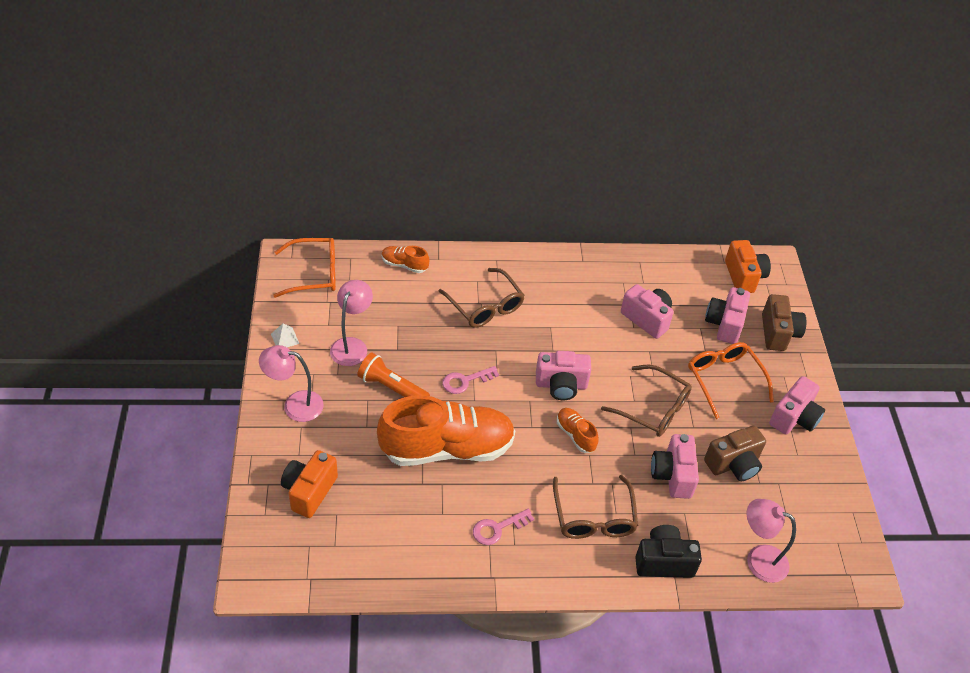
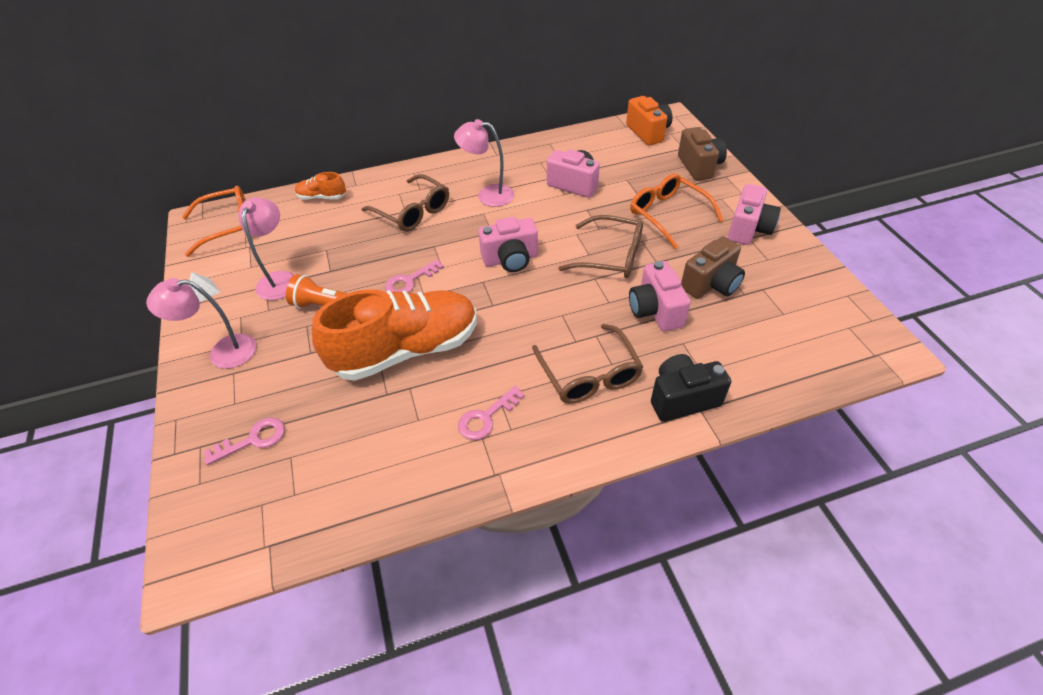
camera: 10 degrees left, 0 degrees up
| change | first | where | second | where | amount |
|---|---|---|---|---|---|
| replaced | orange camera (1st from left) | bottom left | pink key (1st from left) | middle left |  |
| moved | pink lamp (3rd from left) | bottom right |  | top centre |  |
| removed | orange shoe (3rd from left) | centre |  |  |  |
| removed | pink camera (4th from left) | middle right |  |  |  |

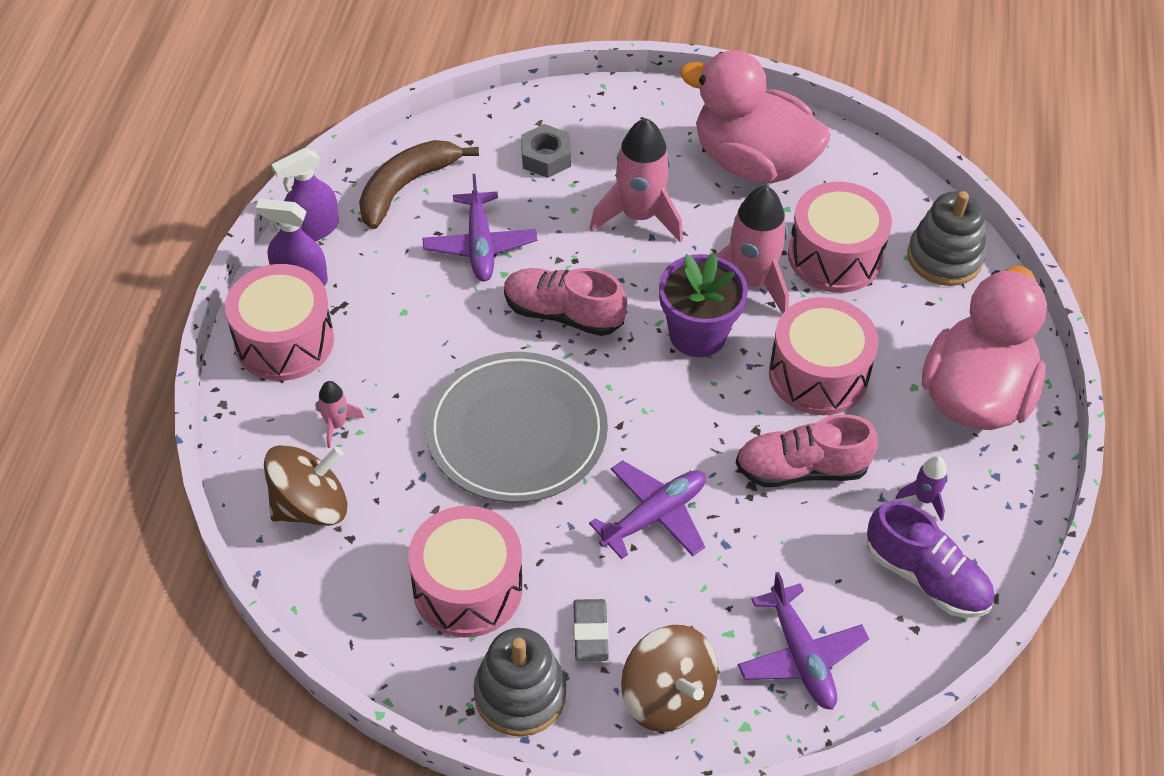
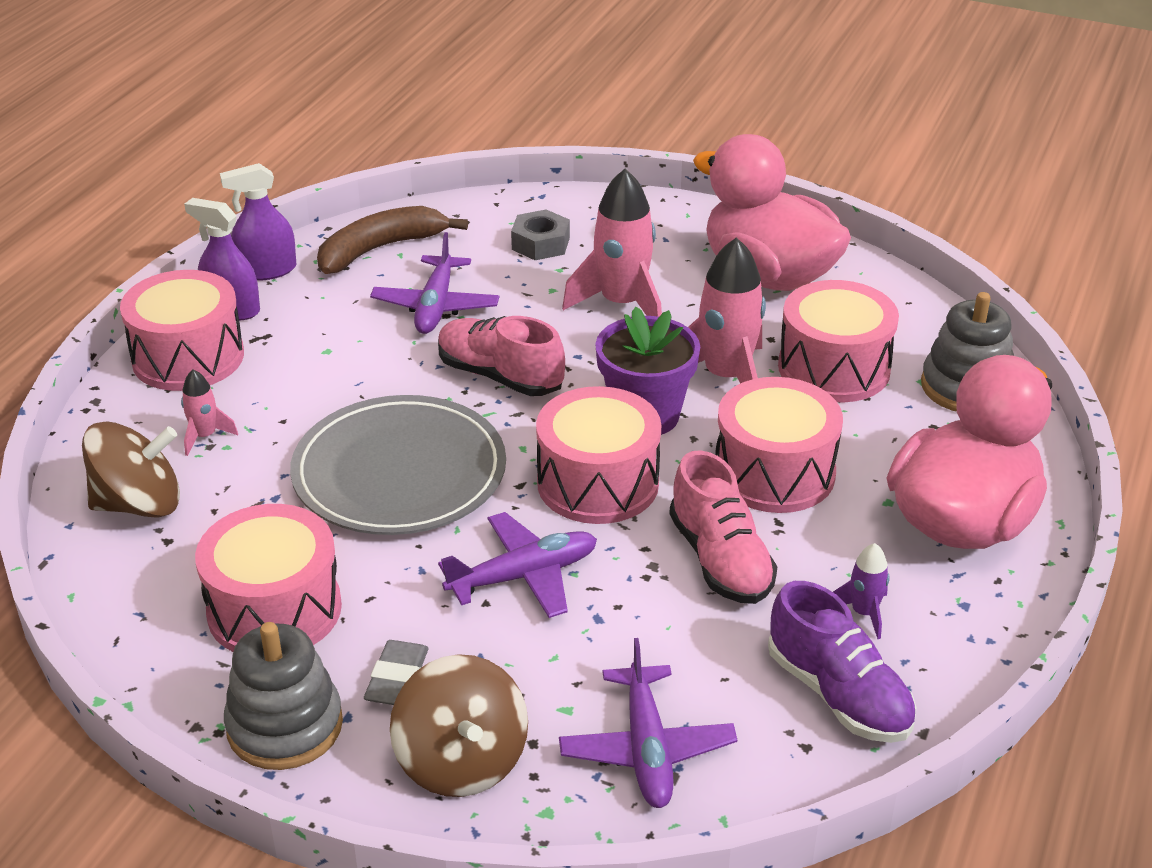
camera: 15 degrees right, 15 degrees down
| change | first | where | second | where | amount |
|---|---|---|---|---|---|
| added |  |  | pink drum (3rd from left) | centre |  |
| turned | pink shoe (2nd from left) | middle right |  | centre | 120 degrees counterclockwise |

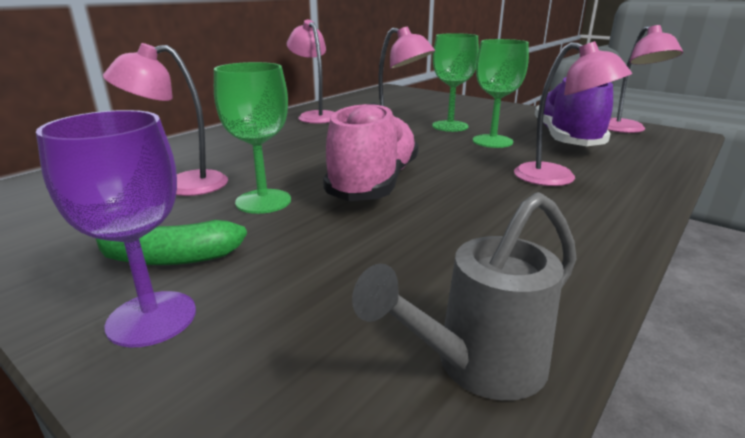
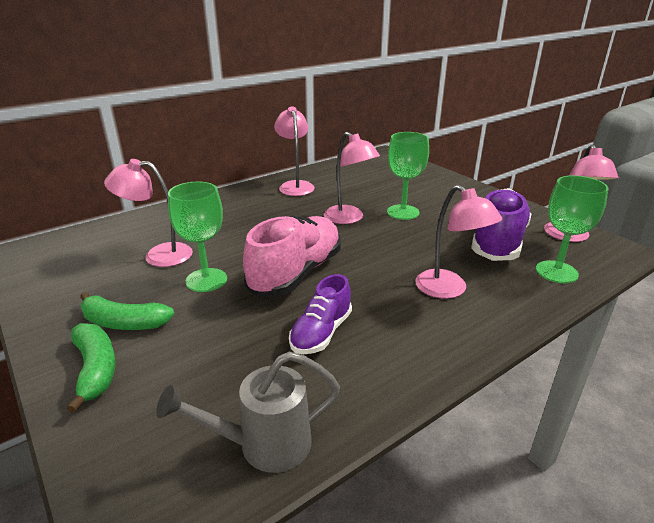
camera: 15 degrees right, 5 degrees up
| change | first | where | second | where | amount |
|---|---|---|---|---|---|
| replaced | purple goblet | middle left | green banana (1st from left) | bottom left |  |
| added |  |  | purple shoe (1st from left) | centre |  |
| moved | green goblet (3rd from left) | top right |  | middle right |  |

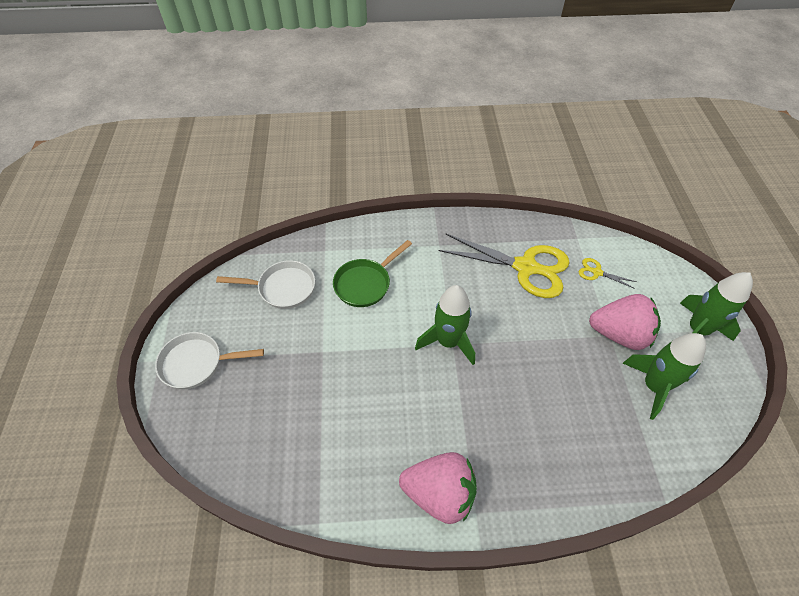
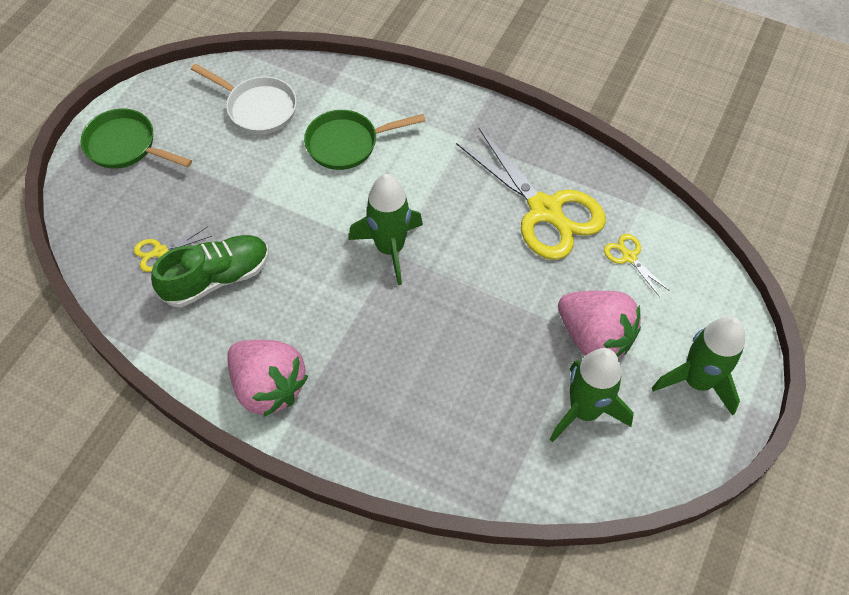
camera: 30 degrees right, 5 degrees up
| change | first | where | second | where | amount |
|---|---|---|---|---|---|
| recoloured | white pan (1st from left) | middle left | green pan (1st from left) | top left |  |
| added |  |  | yellow scissors (1st from left) | middle left |  |
| added |  |  | green shoe | middle left |  |

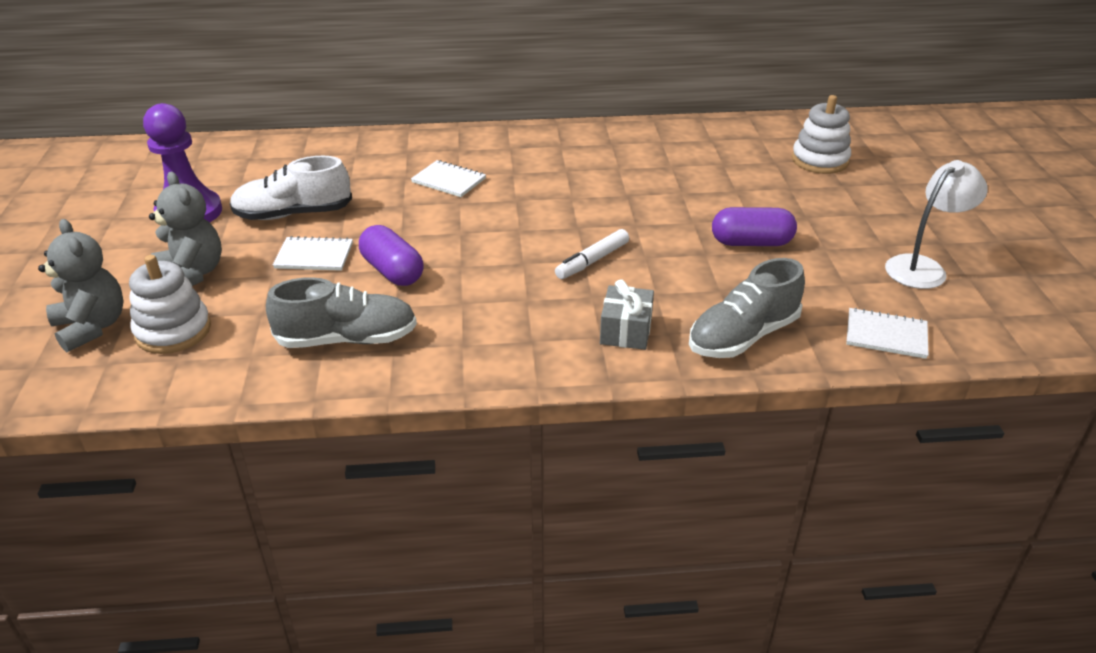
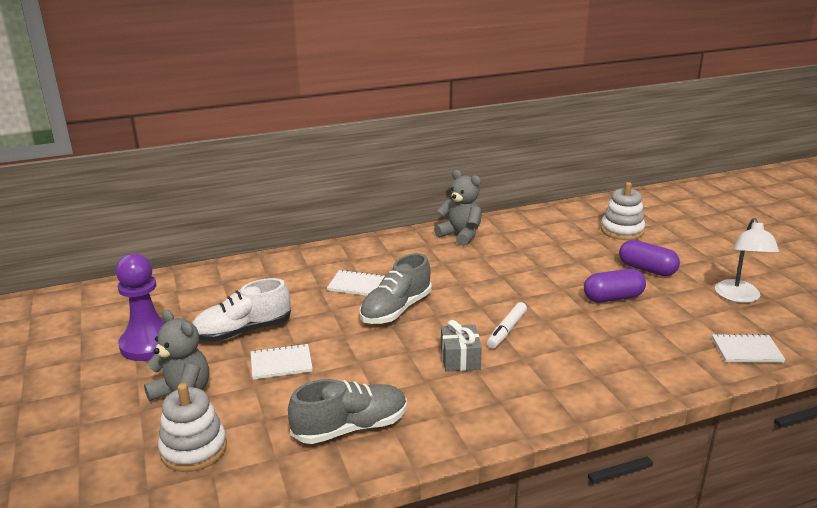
camera: 15 degrees left, 10 degrees down
| change | first | where | second | where | amount |
|---|---|---|---|---|---|
| moved | grey shoe (2nd from left) | middle right |  | centre |  |
| moved | grey teddy bear (1st from left in the first image) | middle left | grey teddy bear (2nd from left) | centre |  |
| moved | grey gift | centre |  | bottom centre |  |
| moved | purple capsule (1st from left in the first image) | centre | purple capsule (2nd from left) | middle right |  |
| turned | white lamp | middle right |  | middle right | 150 degrees clockwise |

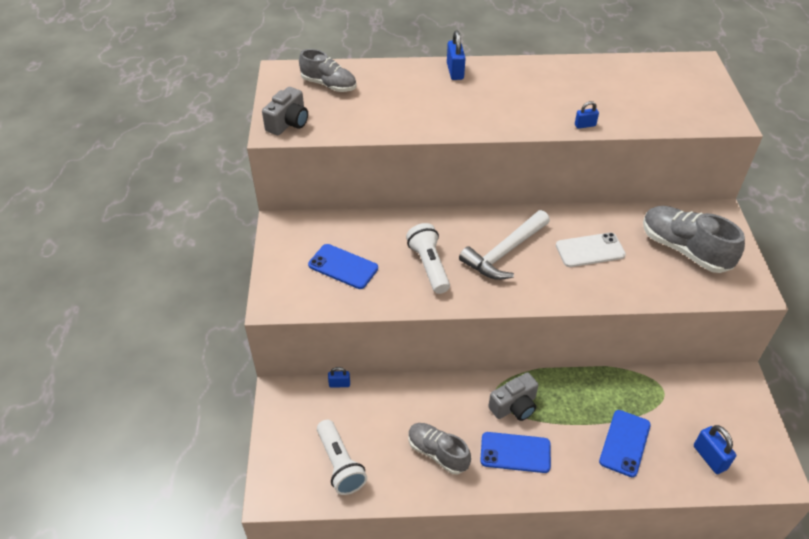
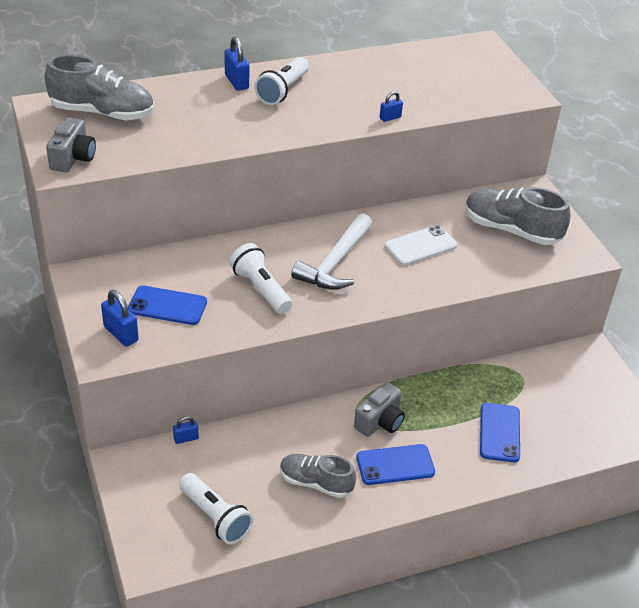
camera: 20 degrees left, 5 degrees down
| change | first | where | second | where | amount |
|---|---|---|---|---|---|
| resized | grey shoe (1st from left) | top centre |  | top left | x1.51 |
| moved | blue padlock (4th from left in the first image) | bottom right | blue padlock (1st from left) | middle left |  |
| added |  |  | white flashlight (3rd from left) | top centre |  |

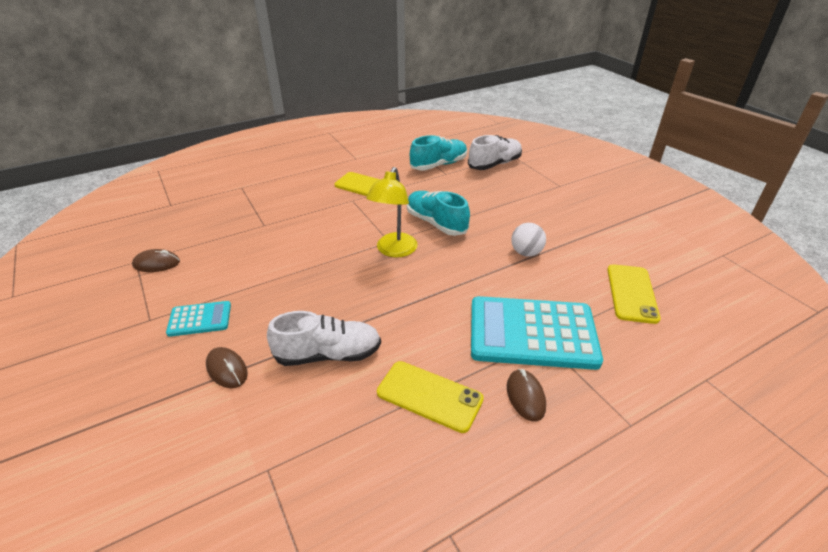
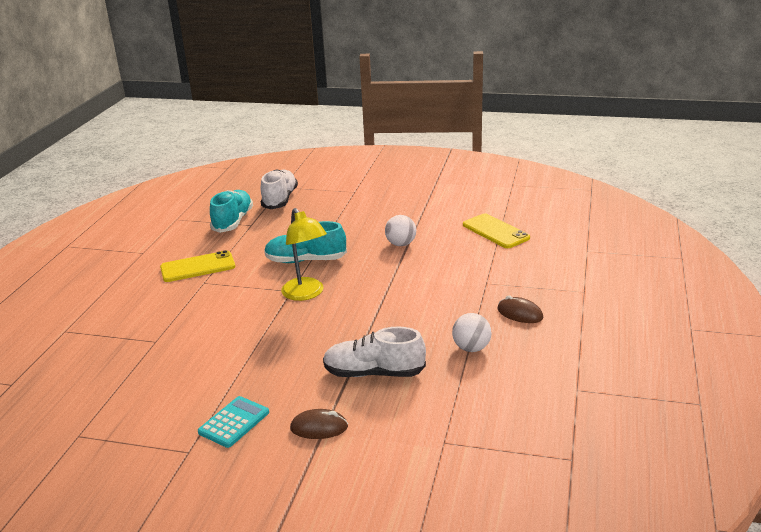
camera: 45 degrees left, 10 degrees down
| change | first | where | second | where | amount |
|---|---|---|---|---|---|
| turned | white shoe (1st from left in the first image) | centre | white shoe (2nd from left) | centre | 120 degrees counterclockwise |
| replaced | yellow phone (2nd from left) | bottom centre | white ball (2nd from left) | centre |  |
| removed | brown mouse (1st from left) | middle left |  |  |  |
| removed | turquoise calculator (2nd from left) | centre |  |  |  |

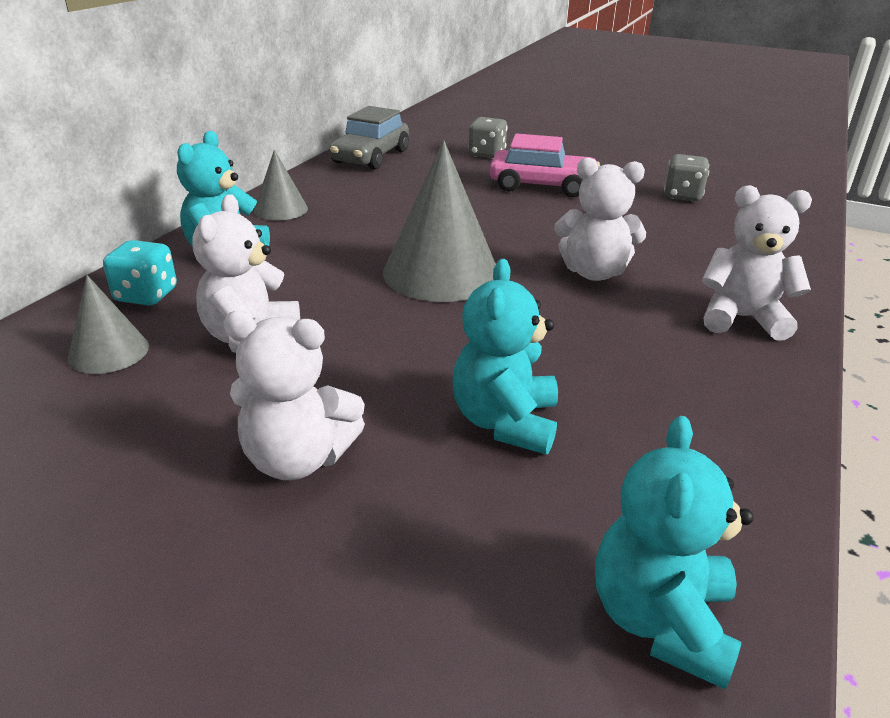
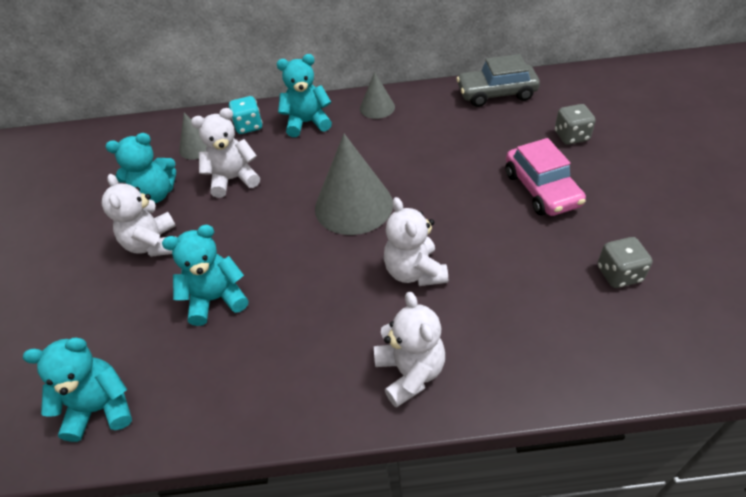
camera: 65 degrees right, 15 degrees up
| change | first | where | second | where | amount |
|---|---|---|---|---|---|
| added |  |  | turquoise teddy bear (2nd from left) | middle left |  |

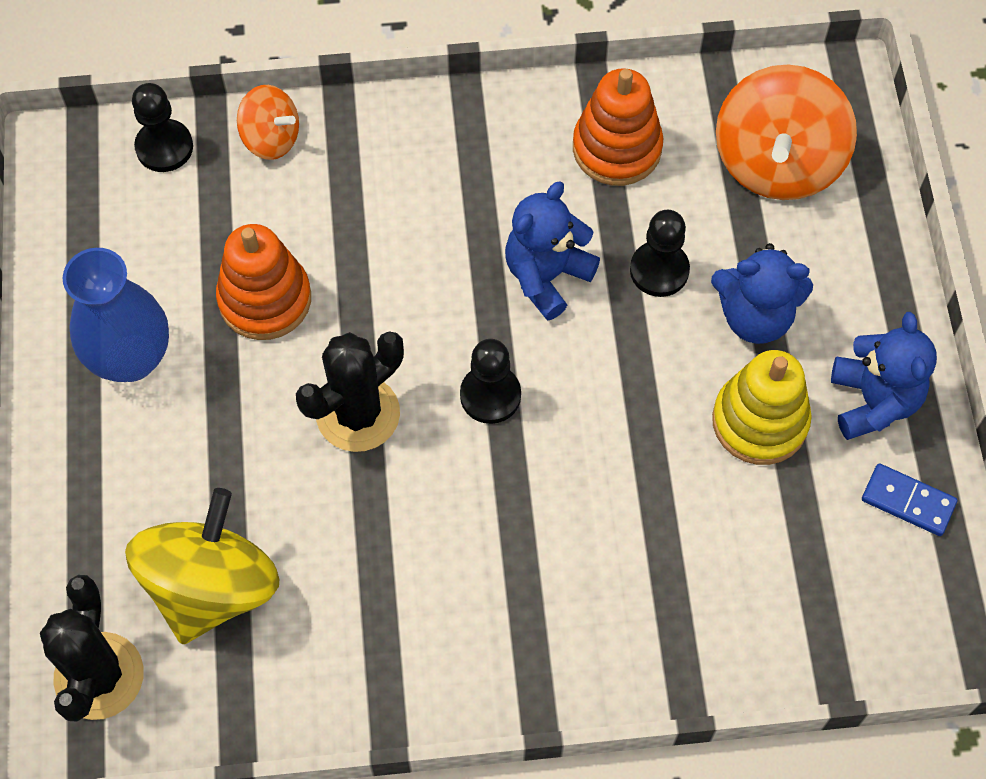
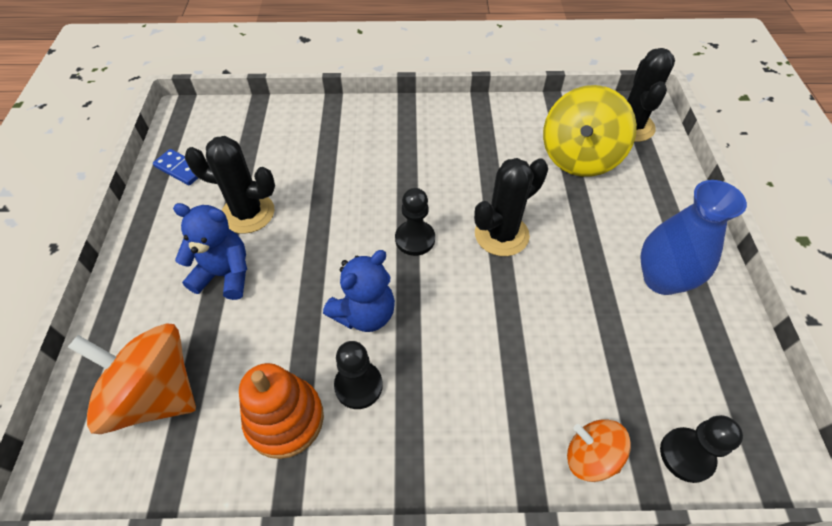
camera: 175 degrees left, 10 degrees down
| change | first | where | second | where | amount |
|---|---|---|---|---|---|
| turned | orange spinning top (2nd from left in the first image) | top right | orange spinning top (1st from left) | bottom left | 90 degrees counterclockwise |
| replaced | yellow stacking toy | middle right | black cactus (1st from left) | middle left |  |
| moved | black pawn (3rd from left in the first image) | top right | black pawn (1st from left) | bottom centre |  |
| removed | orange stacking toy (1st from left) | middle left |  |  |  |
| removed | blue teddy bear (3rd from left) | middle right |  |  |  |

